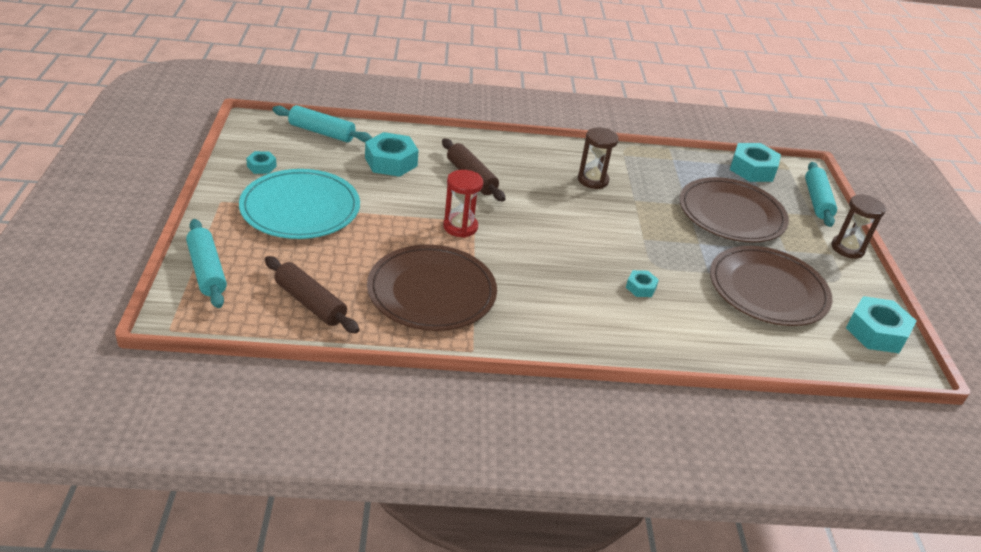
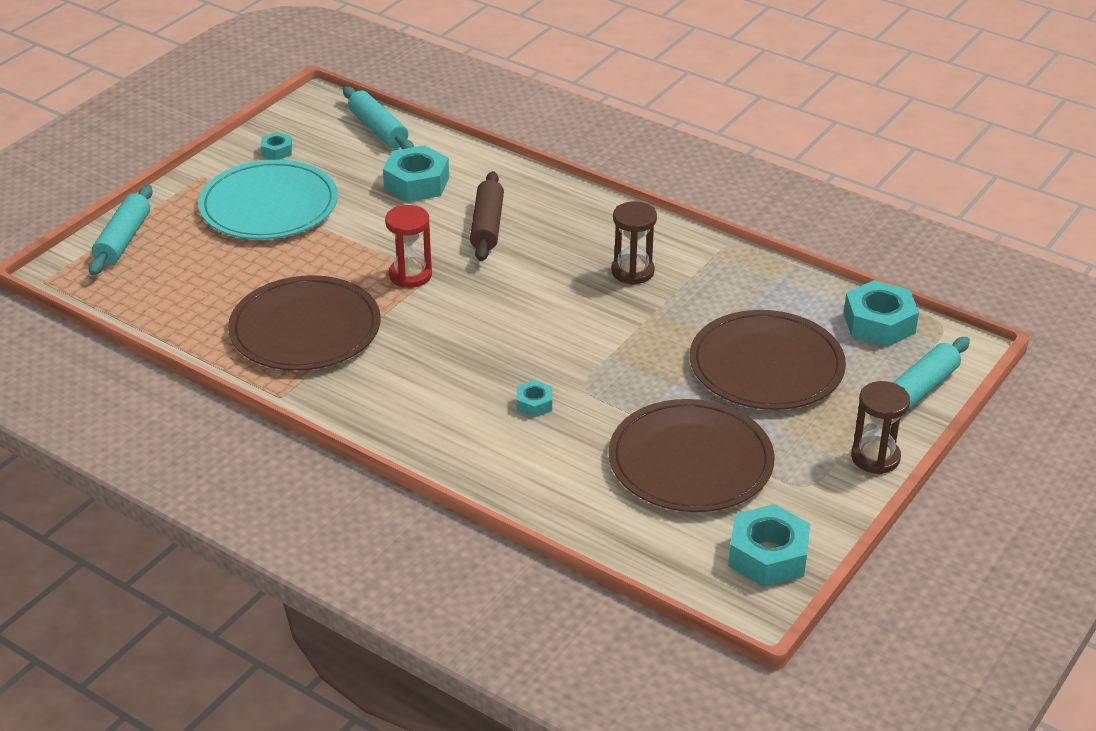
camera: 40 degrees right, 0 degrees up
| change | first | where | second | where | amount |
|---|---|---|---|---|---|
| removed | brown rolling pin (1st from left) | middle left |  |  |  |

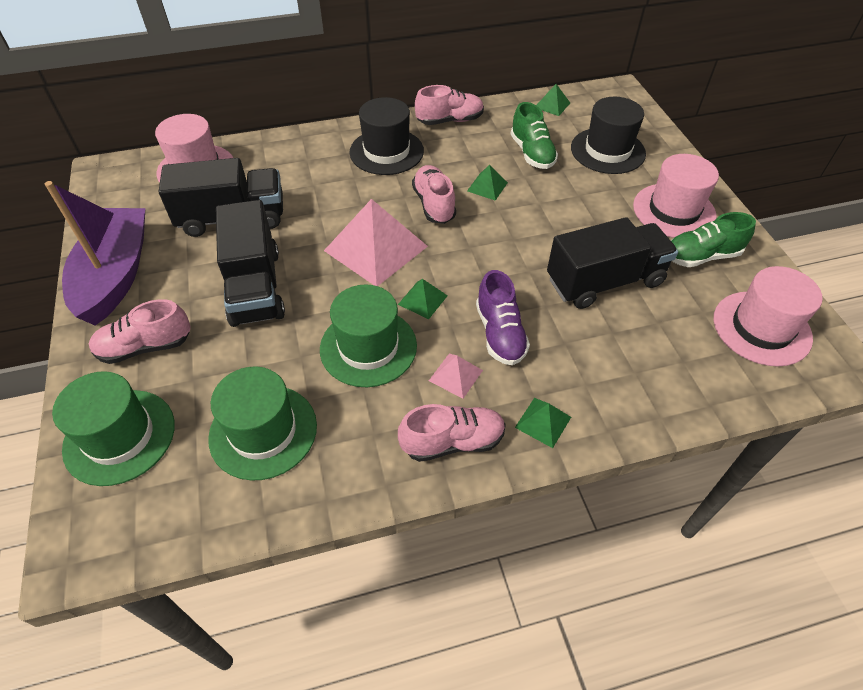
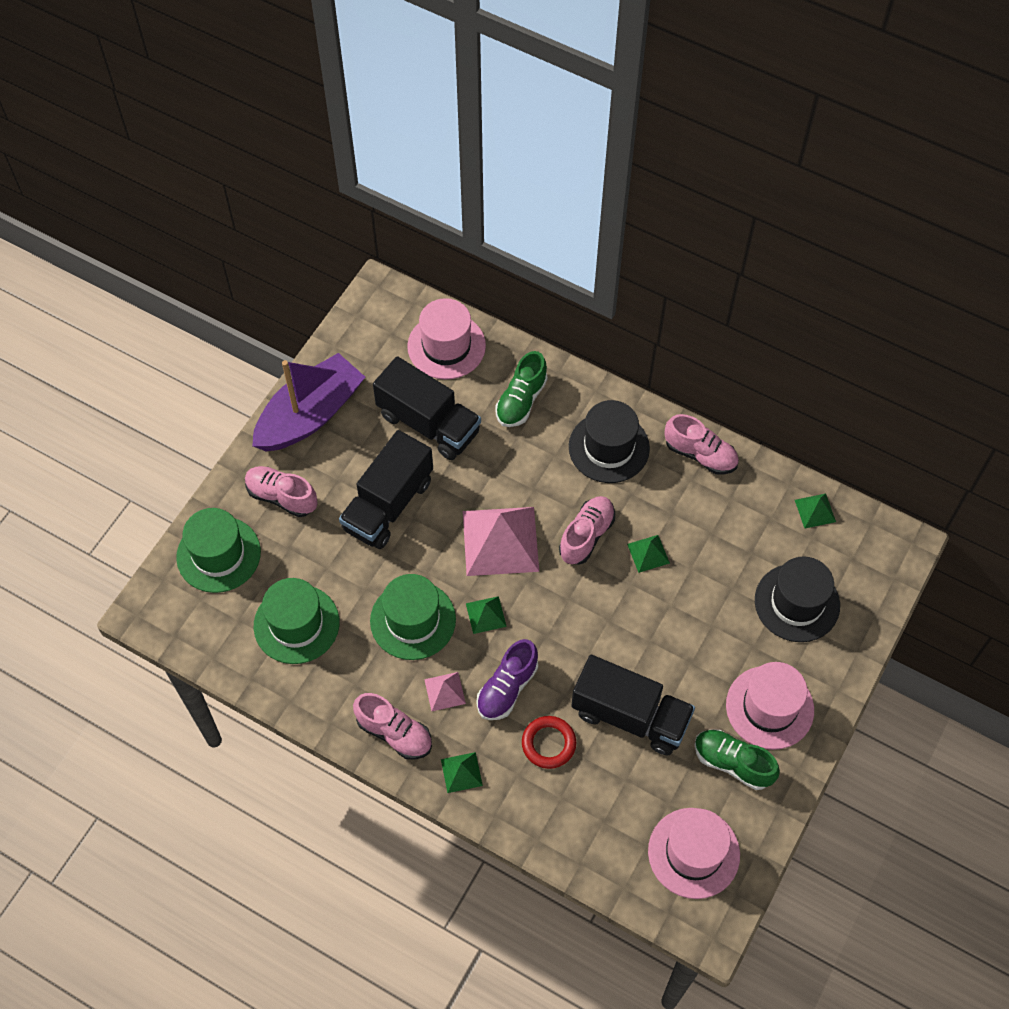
camera: 45 degrees right, 10 degrees up
| change | first | where | second | where | amount |
|---|---|---|---|---|---|
| moved | green shoe (1st from left) | top centre |  | centre |  |
| added |  |  | red ring | bottom centre |  |

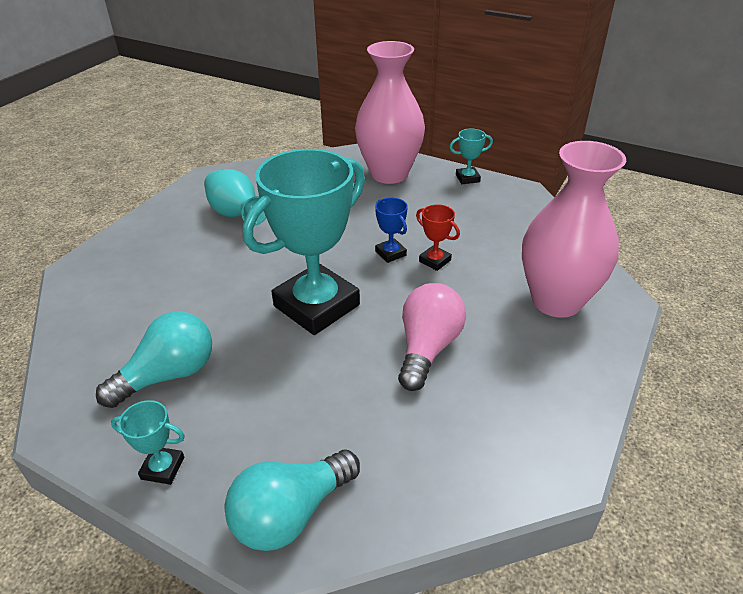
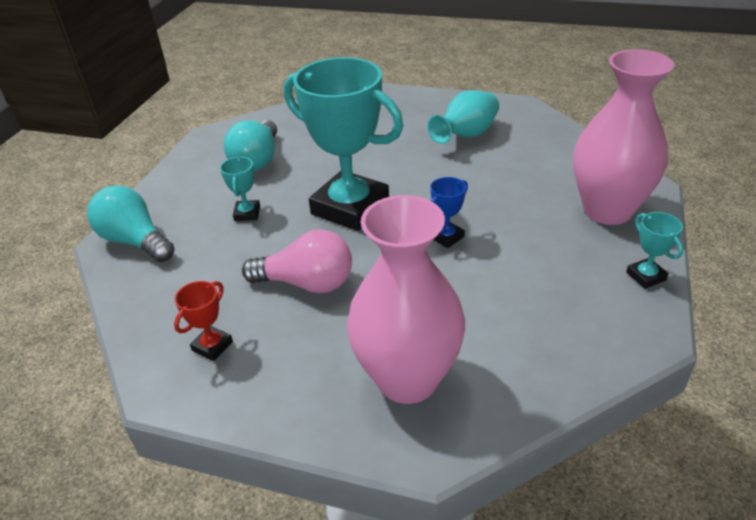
camera: 80 degrees right, 0 degrees up
| change | first | where | second | where | amount |
|---|---|---|---|---|---|
| moved | red trophy | centre |  | middle left |  |
| moved | turquoise trophy (1st from left) | bottom left |  | middle left |  |
| turned | turquoise light bulb (1st from left in the first image) | middle left | turquoise light bulb (2nd from left) | top left | 60 degrees clockwise |

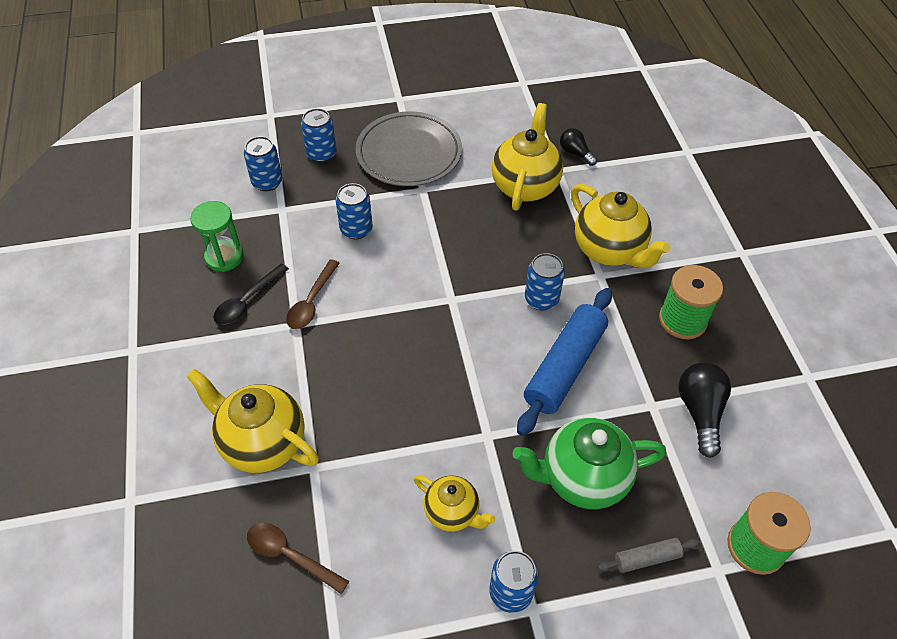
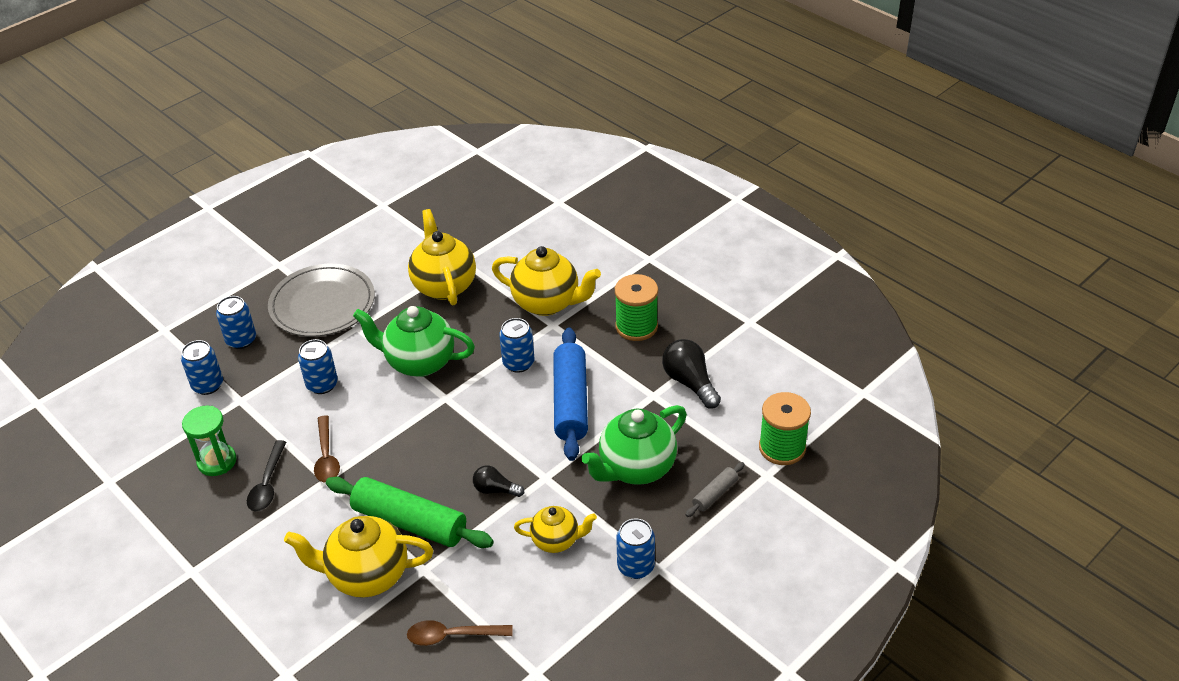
camera: 30 degrees left, 10 degrees down
| change | first | where | second | where | amount |
|---|---|---|---|---|---|
| added |  |  | green rolling pin | bottom centre |  |
| added |  |  | green teapot (1st from left) | centre |  |
| moved | black light bulb (1st from left) | top centre |  | bottom centre |  |

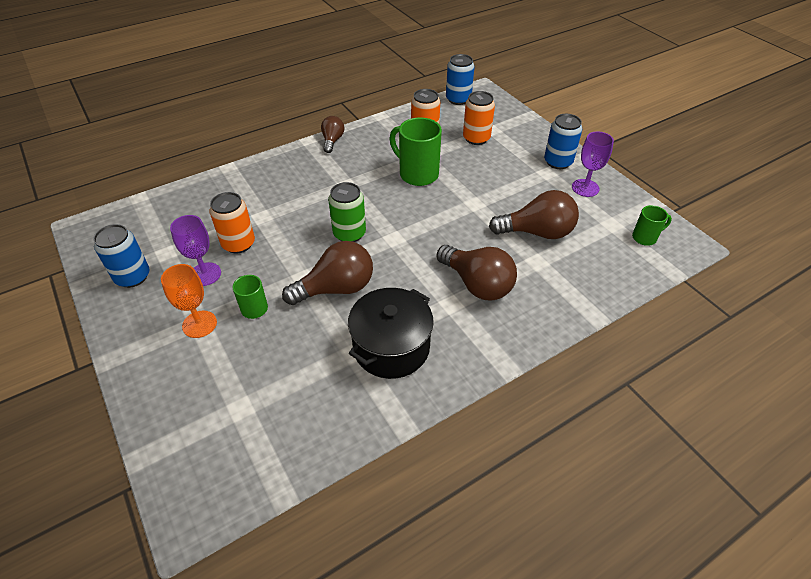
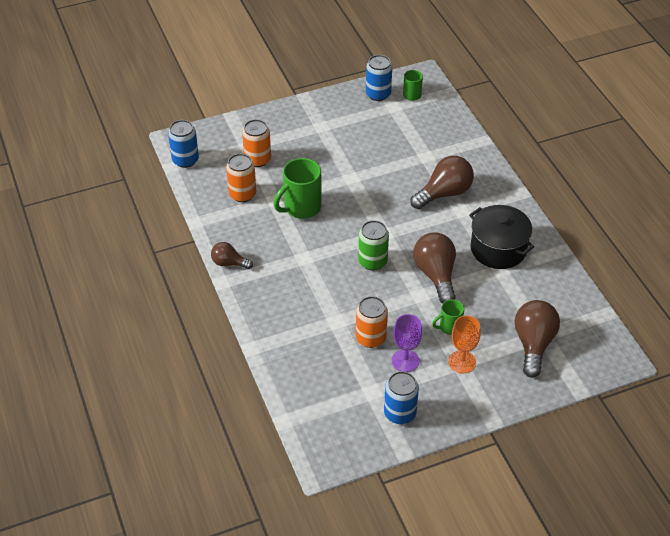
camera: 80 degrees left, 0 degrees up
| change | first | where | second | where | amount |
|---|---|---|---|---|---|
| moved | blue can (3rd from left in the first image) | top right | blue can (2nd from left) | top centre |  |
| moved | brown light bulb (4th from left) | centre |  | middle right |  |
| removed | purple goblet (2nd from left) | top right |  |  |  |

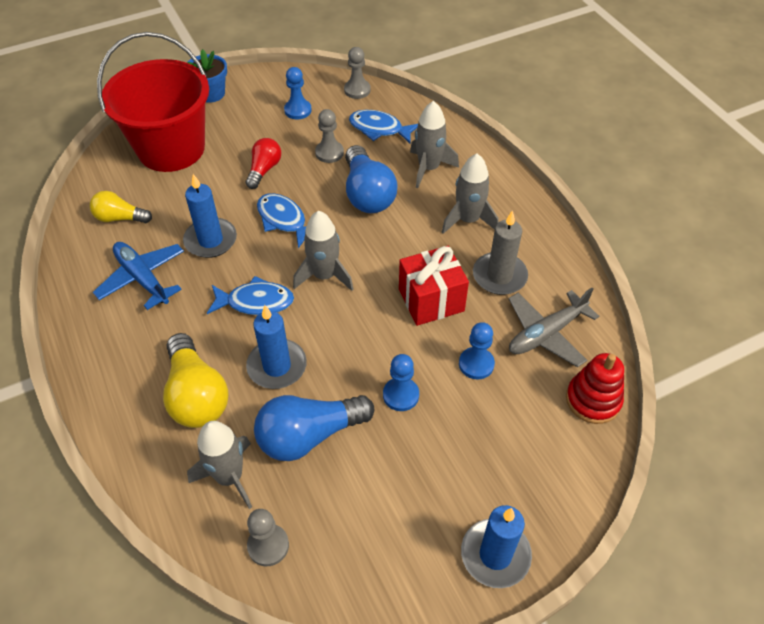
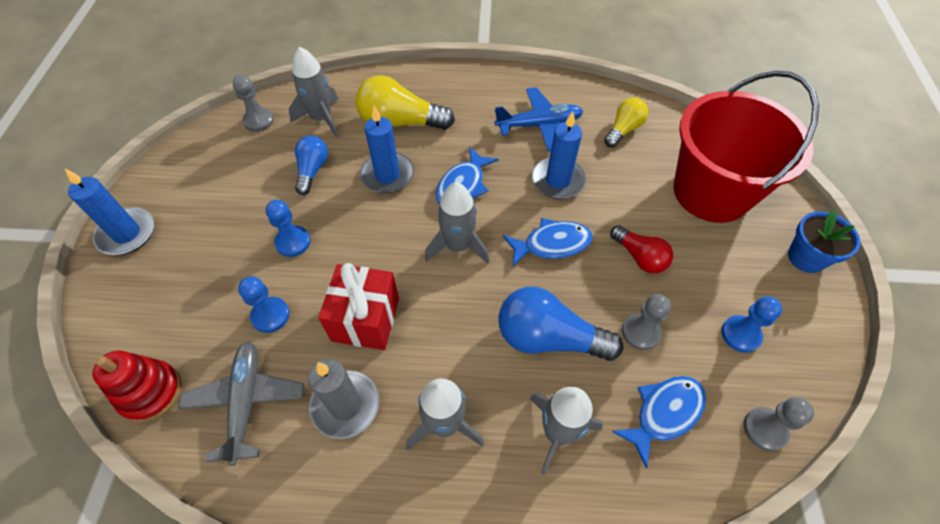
camera: 120 degrees right, 5 degrees up
| change | first | where | second | where | amount |
|---|---|---|---|---|---|
| resized | blue light bulb (1st from left) | bottom centre |  | top left | x0.60 |

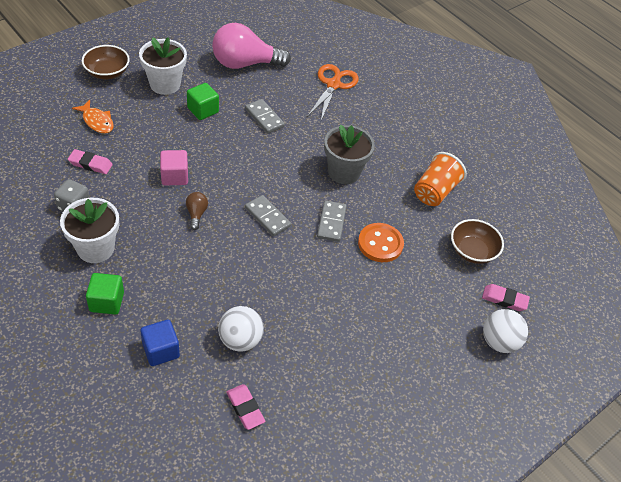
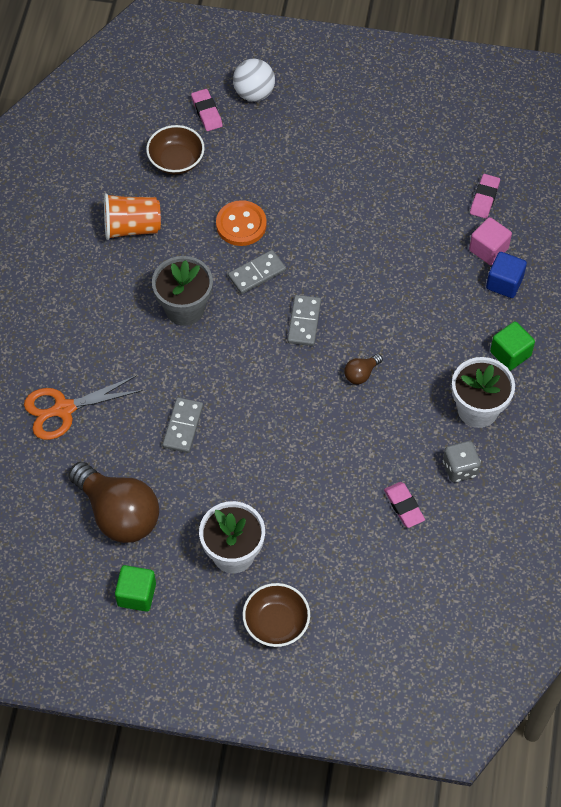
camera: 125 degrees left, 10 degrees up
| change | first | where | second | where | amount |
|---|---|---|---|---|---|
| recoloured | pink light bulb | top centre | brown light bulb (1st from left) | middle left |  |
| moved | green cube (2nd from left in the first image) | top left | green cube (1st from left) | bottom left |  |
| moved | pink cube | middle left |  | top right |  |
| removed | orange fish | top left |  |  |  |
| removed | white ball (1st from left) | bottom centre |  |  |  |

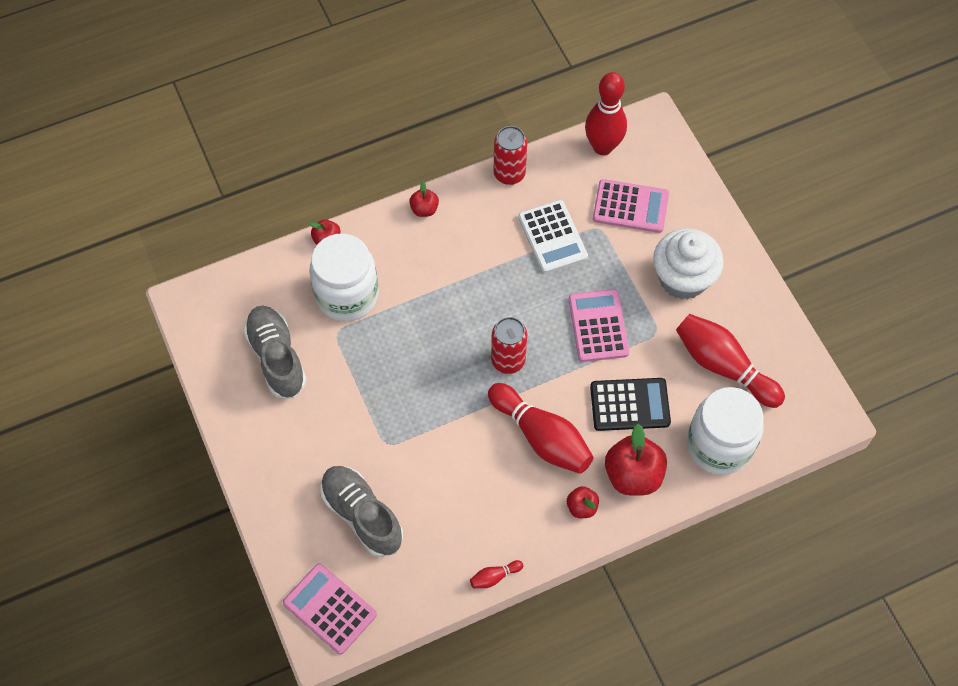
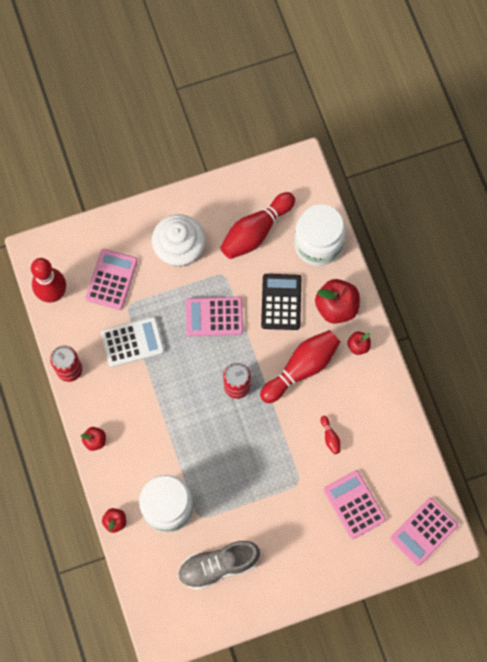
camera: 85 degrees left, 10 degrees up
| change | first | where | second | where | amount |
|---|---|---|---|---|---|
| moved | red bowling pin (1st from left in the first image) | bottom centre | red bowling pin (4th from left) | middle right |  |
| replaced | grey shoe (2nd from left) | bottom centre | pink calculator (3rd from left) | bottom right |  |

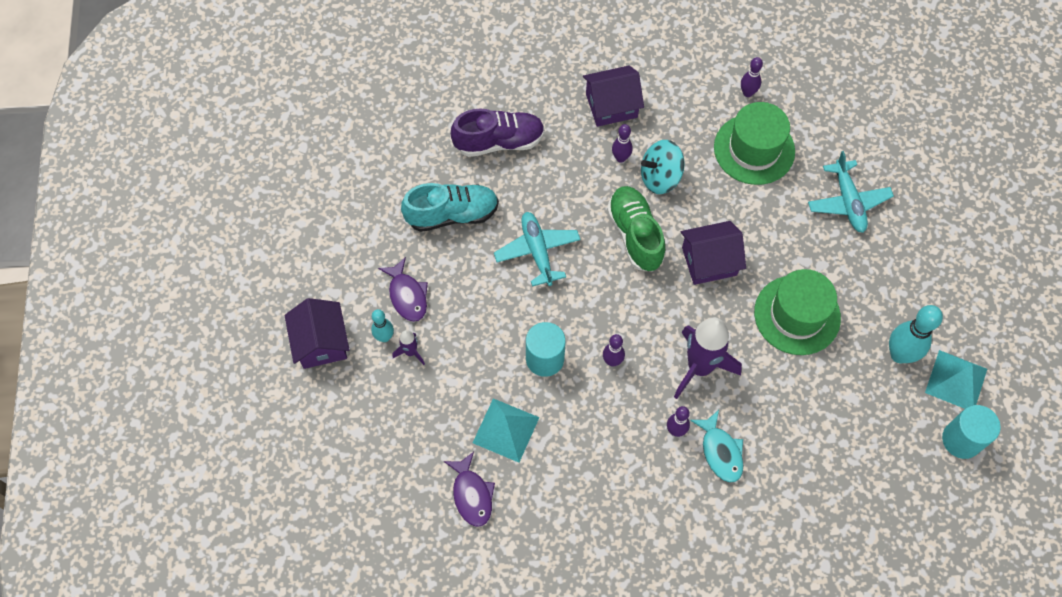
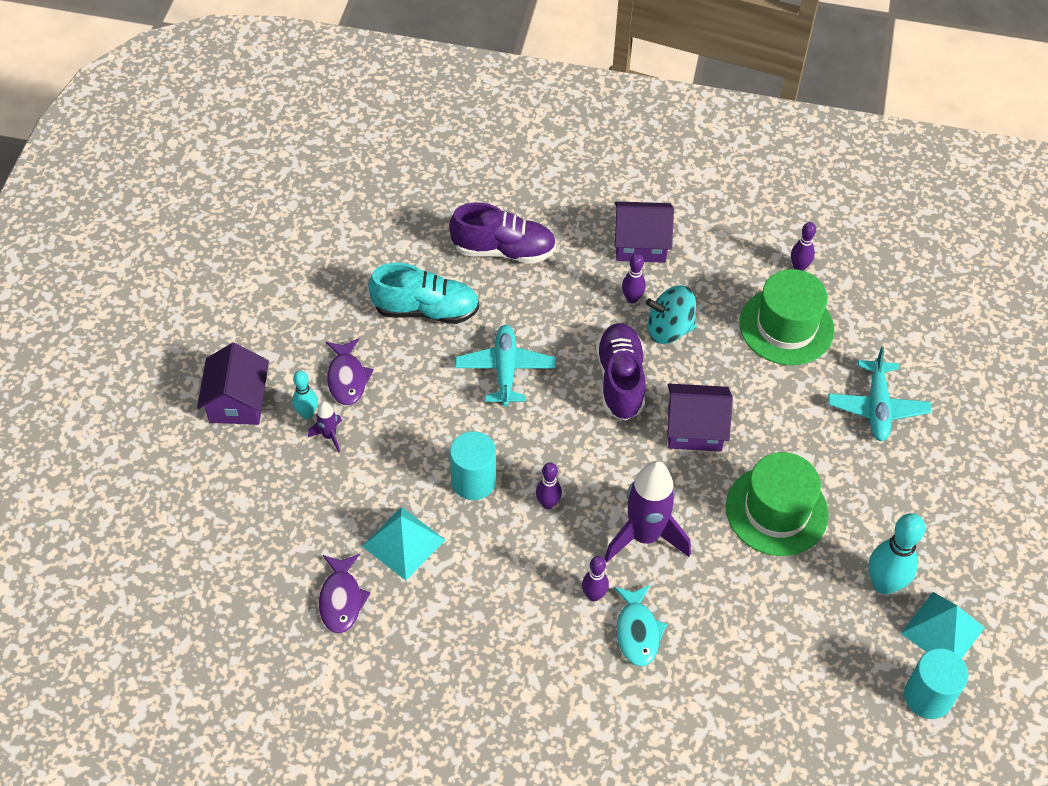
camera: 15 degrees right, 10 degrees down
| change | first | where | second | where | amount |
|---|---|---|---|---|---|
| recoloured | green shoe | centre | purple shoe (2nd from left) | centre |  |

